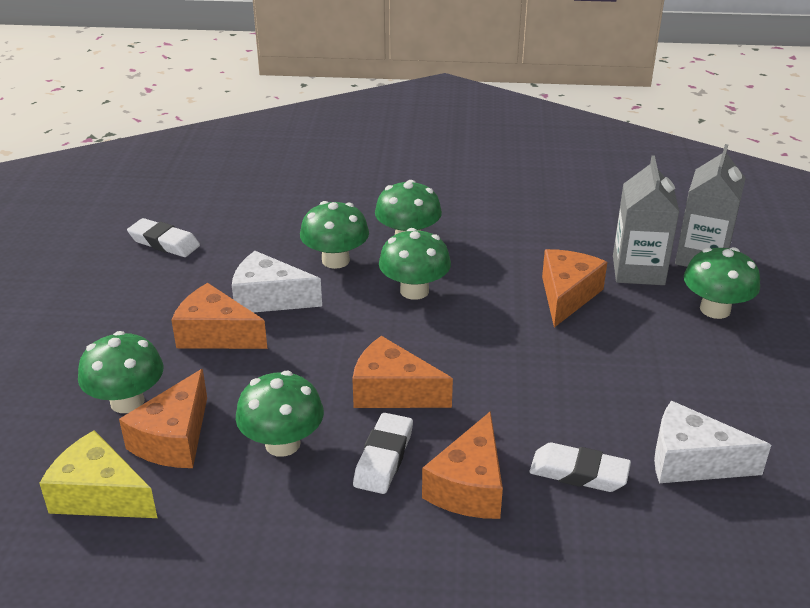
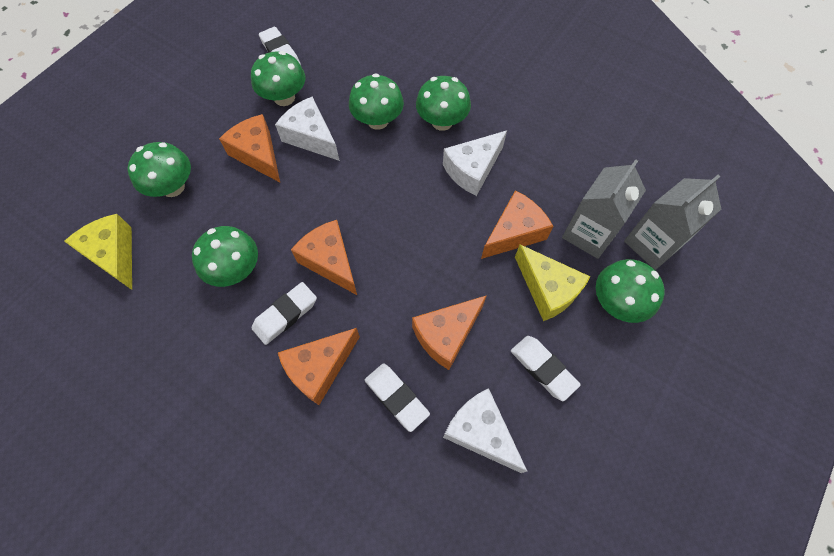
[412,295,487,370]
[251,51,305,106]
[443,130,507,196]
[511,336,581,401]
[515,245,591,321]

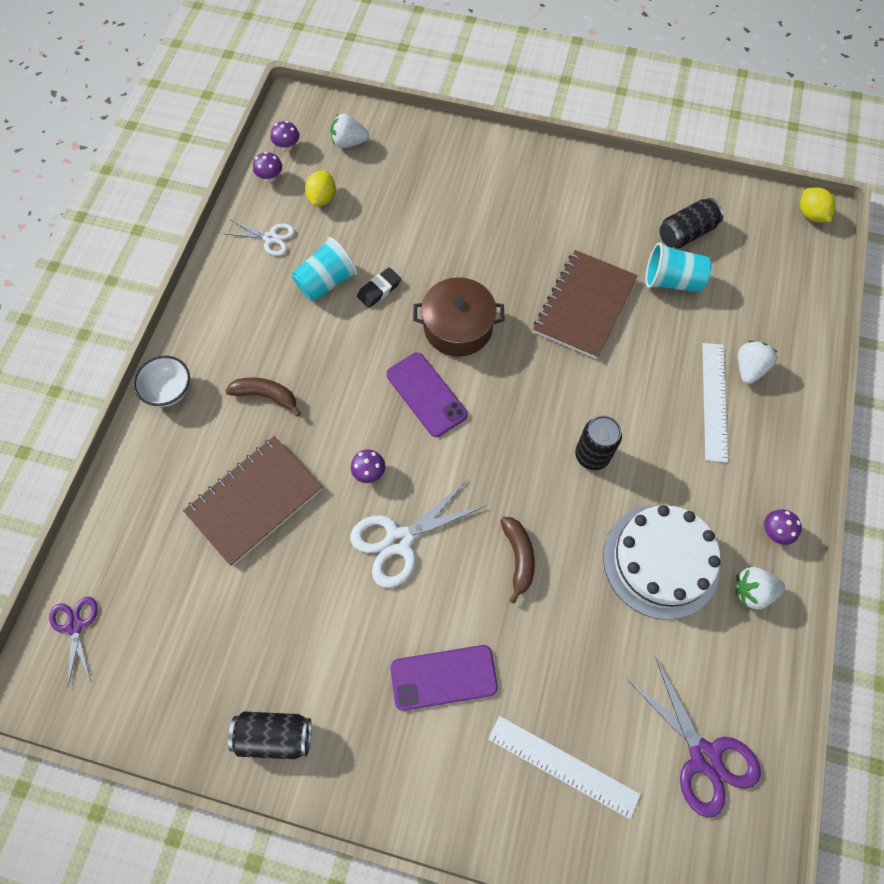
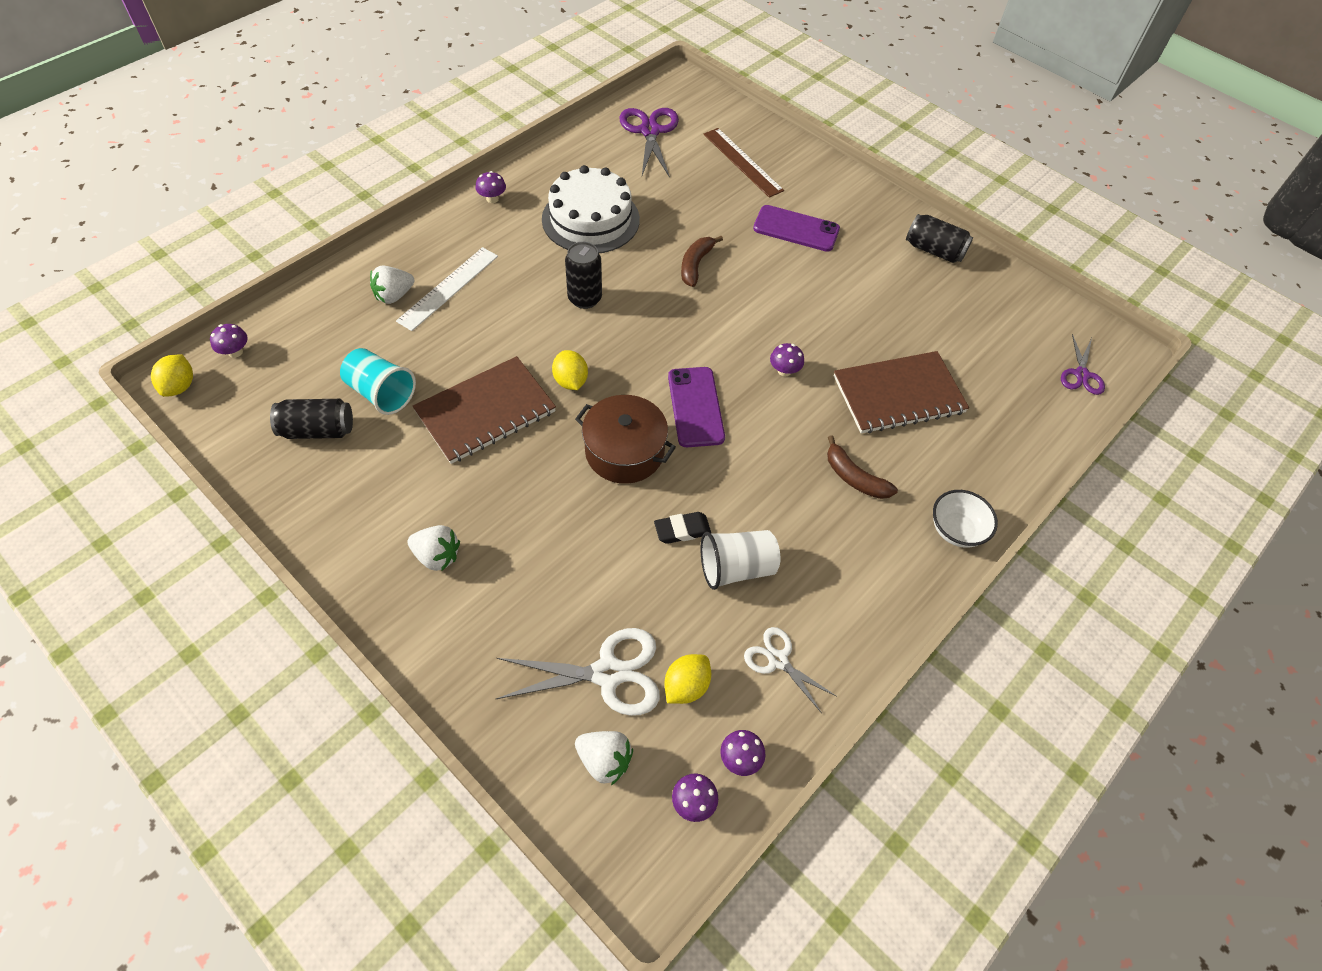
[700,530,780,590]
[496,628,660,716]
[704,128,784,198]
[407,525,460,571]
[210,324,248,358]
[552,350,588,390]

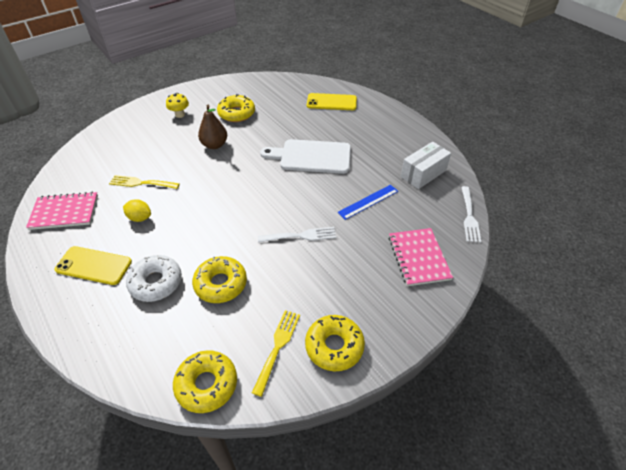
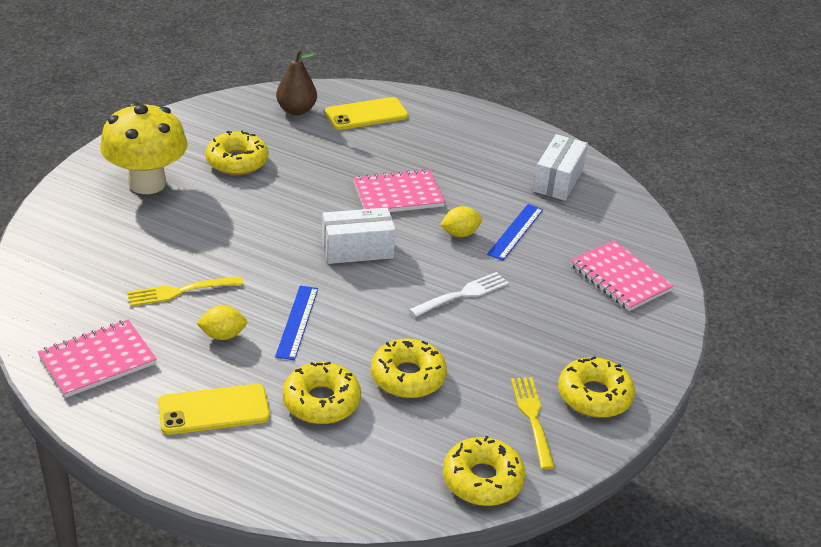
[283,362,361,424]
[100,102,188,194]
[276,50,317,115]
[353,169,445,212]
[461,186,481,243] (first image)
[275,285,318,360]
[322,208,396,264]
[440,206,482,237]

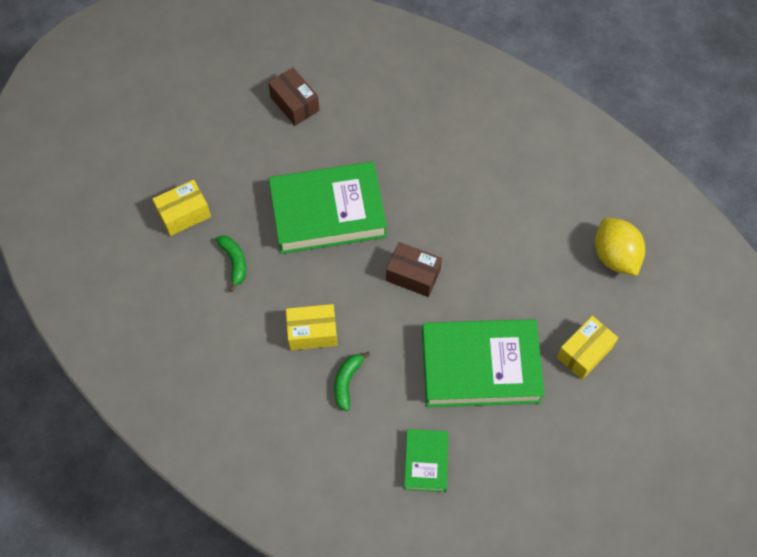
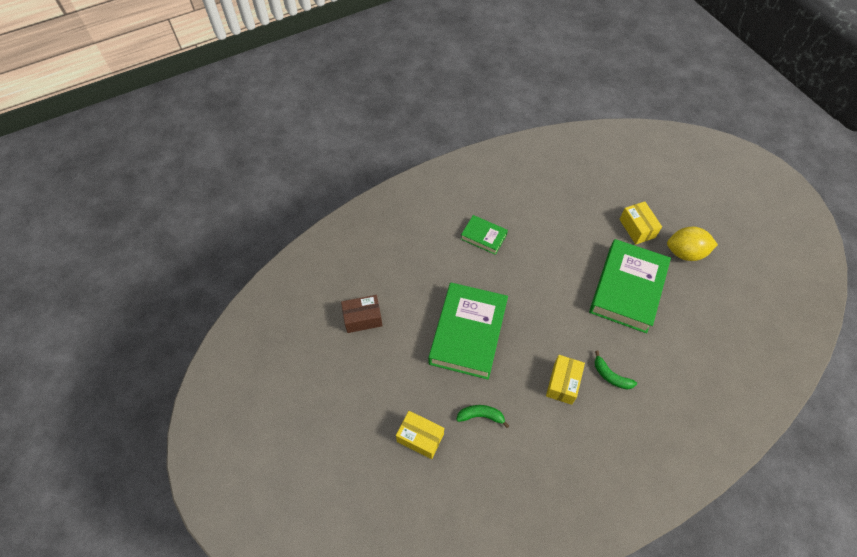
[396,411,444,459]
[386,242,442,297] (first image)
[461,215,508,255]
[667,227,718,261]

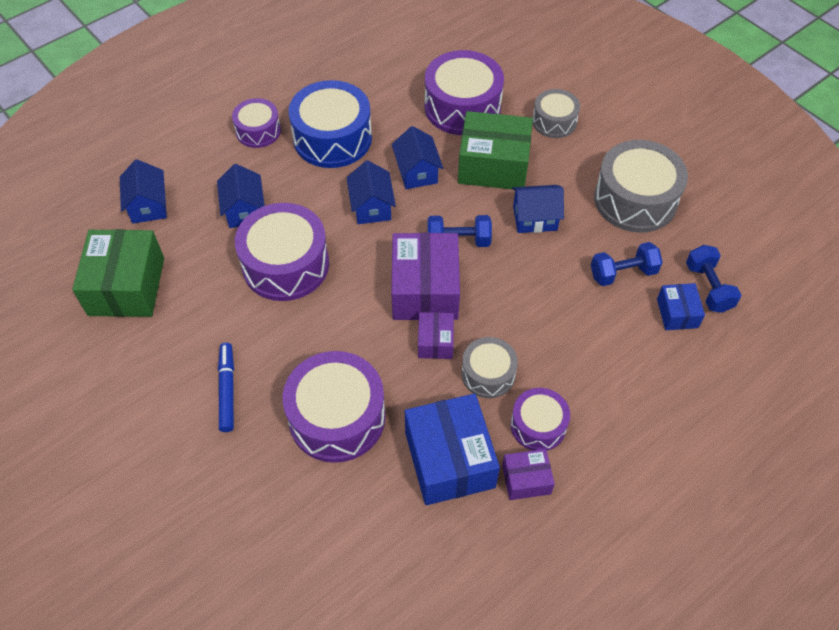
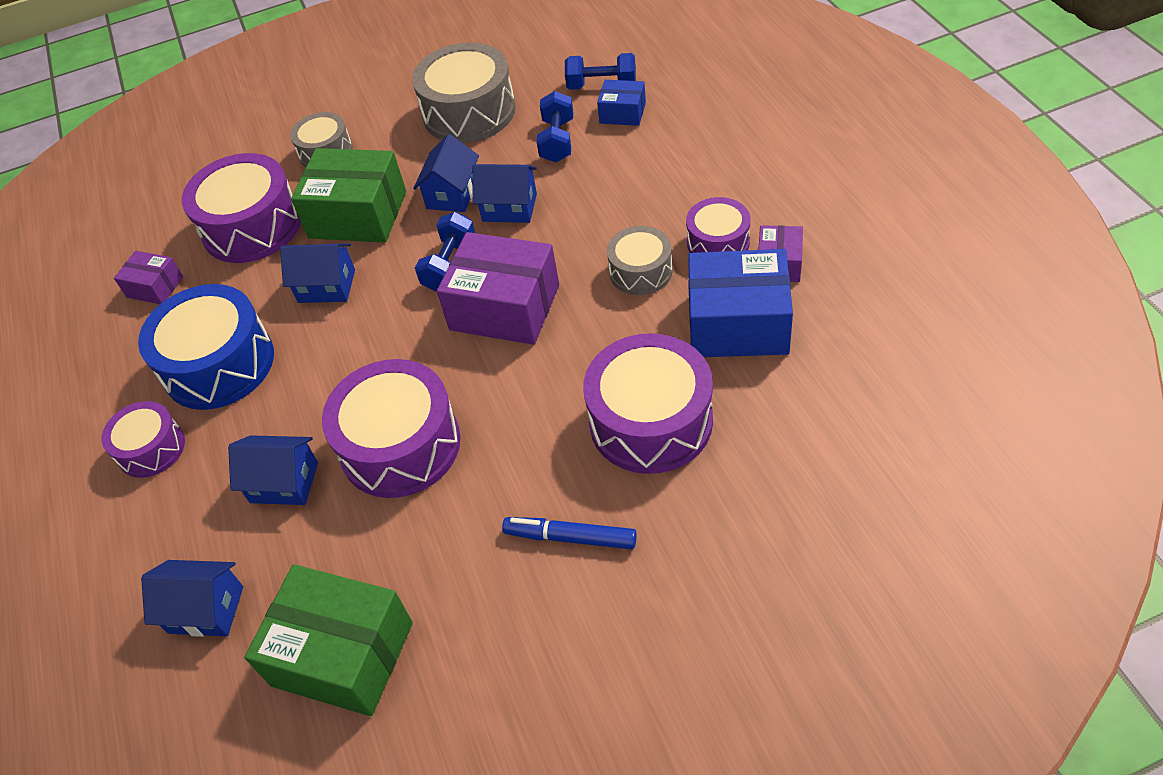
[472,164,537,223]
[114,251,183,304]
[291,148,406,243]

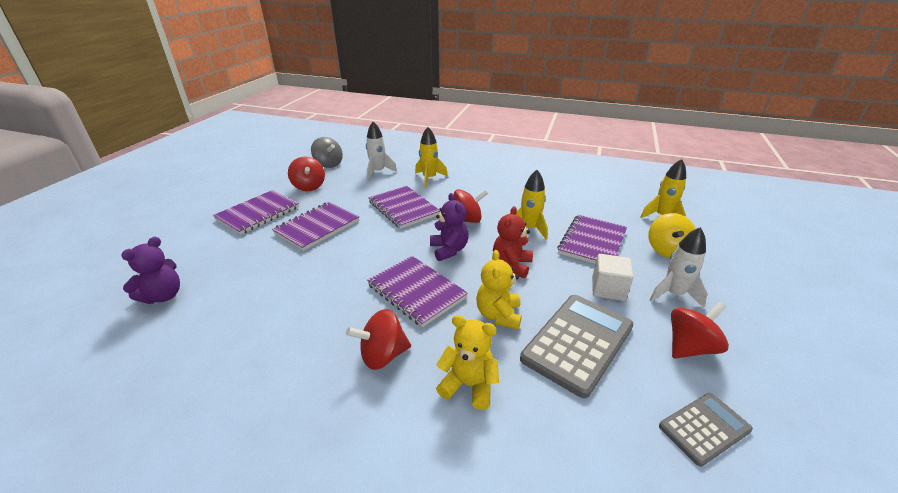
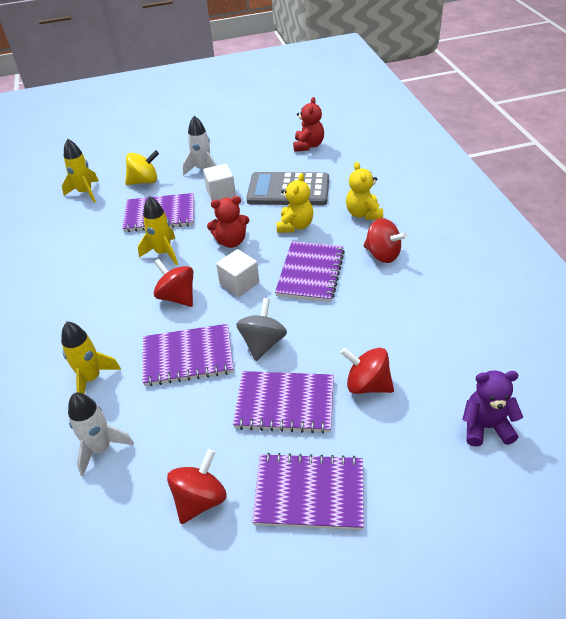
[236,298,287,361]
[143,324,234,386]
[216,249,259,297]
[277,173,313,233]
[293,97,324,152]
[340,348,394,394]

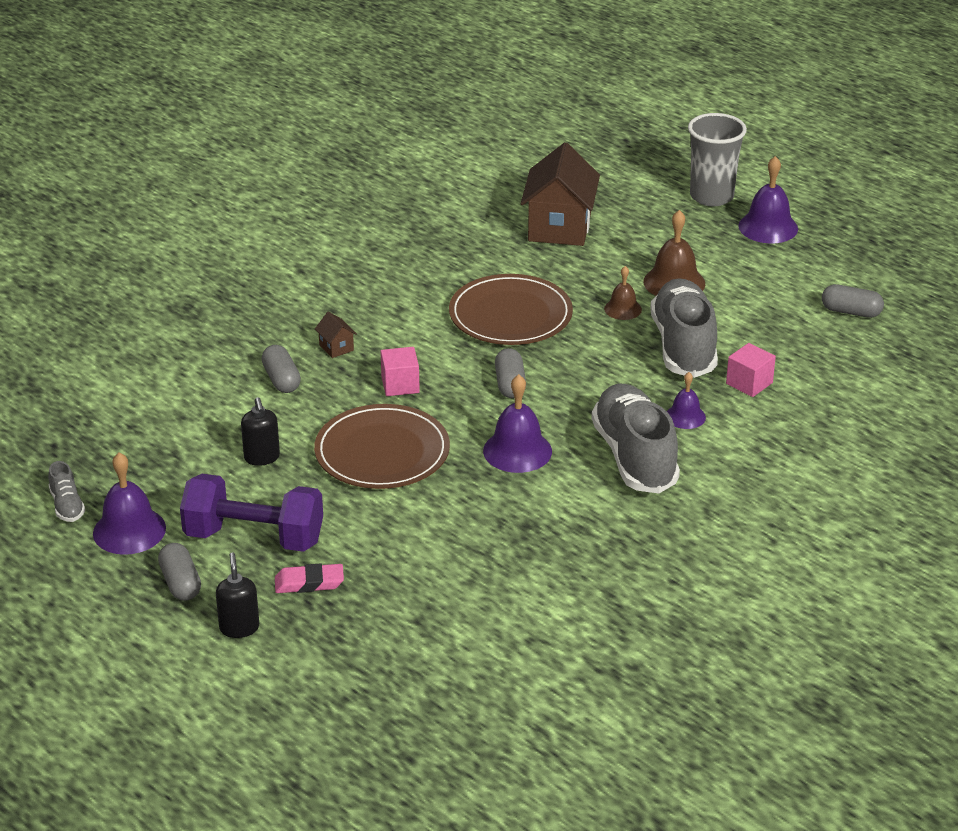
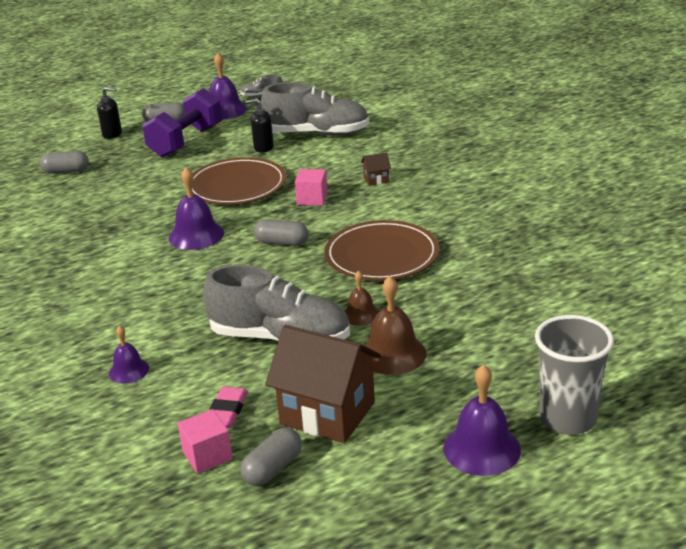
[40,151,89,174]
[209,387,248,428]
[265,325,381,443]
[261,82,369,136]
[109,326,149,383]
[177,409,233,474]

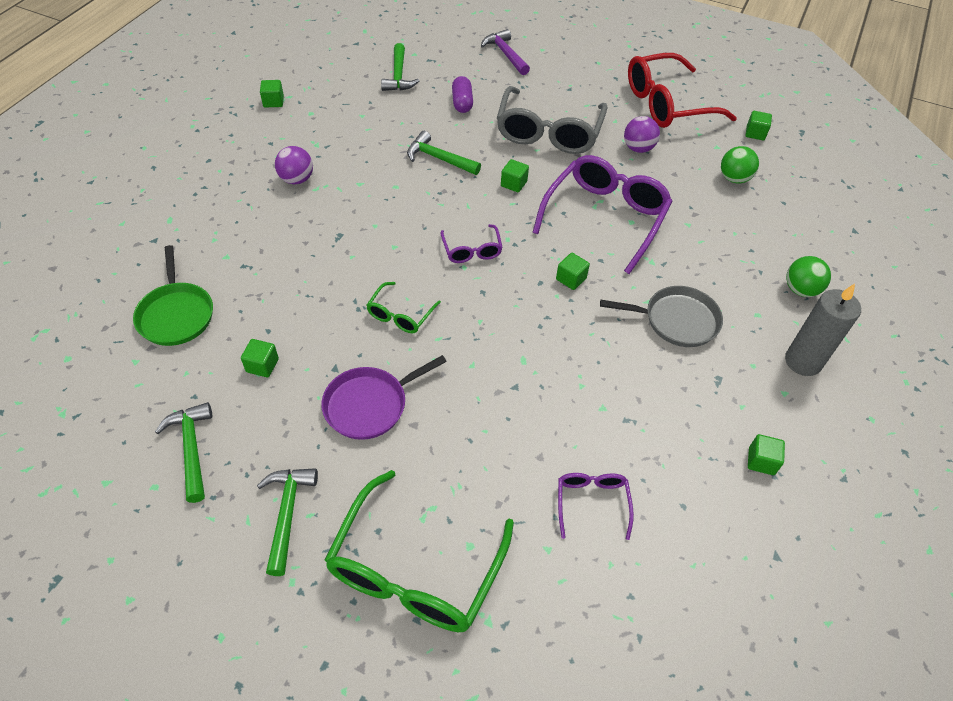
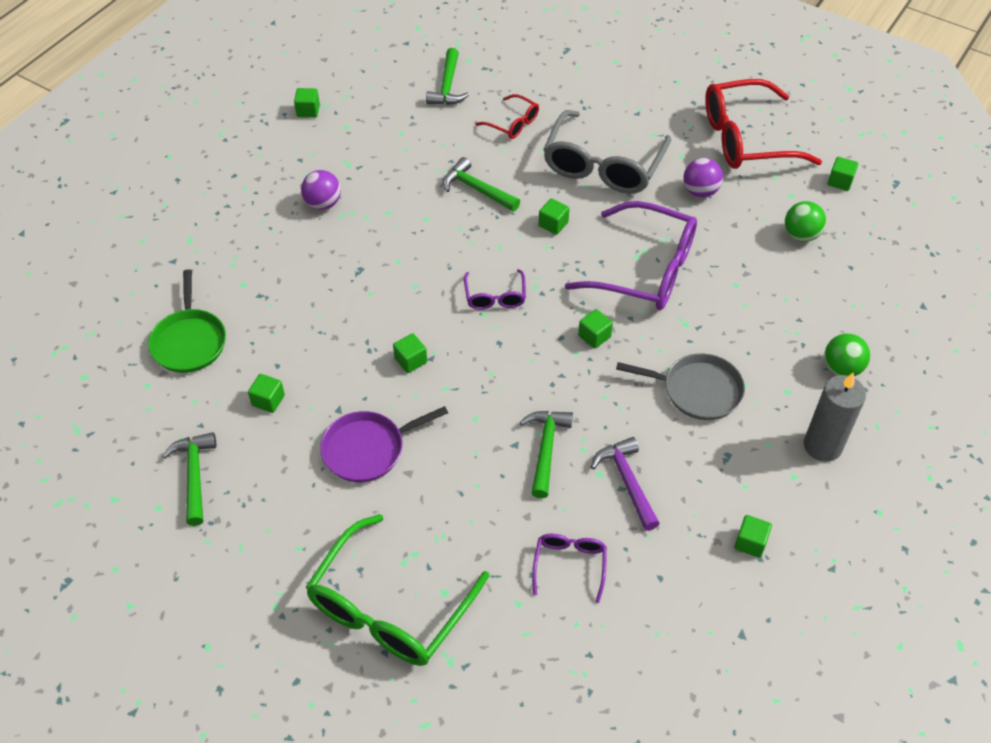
[519,411,573,498]
[393,333,427,373]
[476,94,539,139]
[591,437,660,531]
[565,201,697,310]

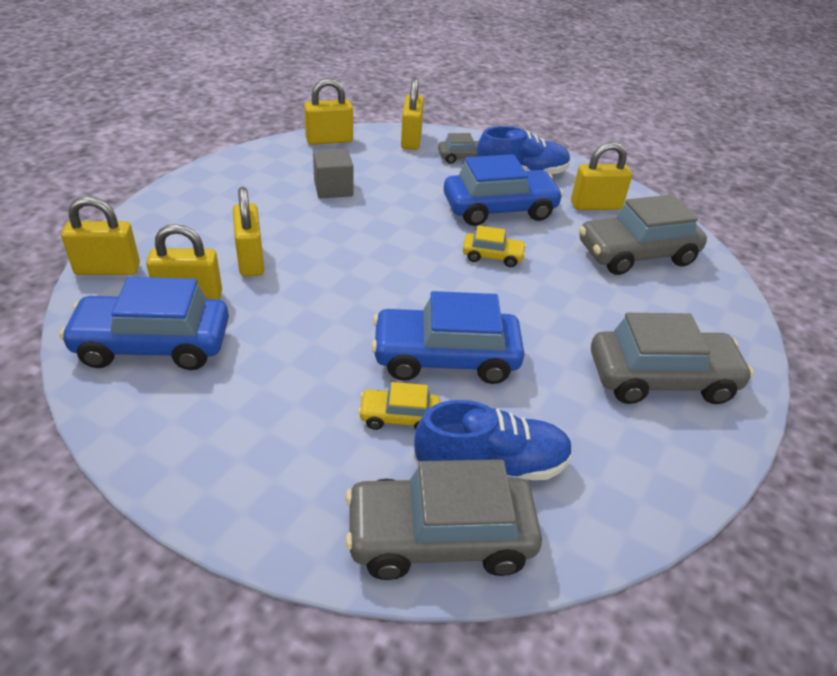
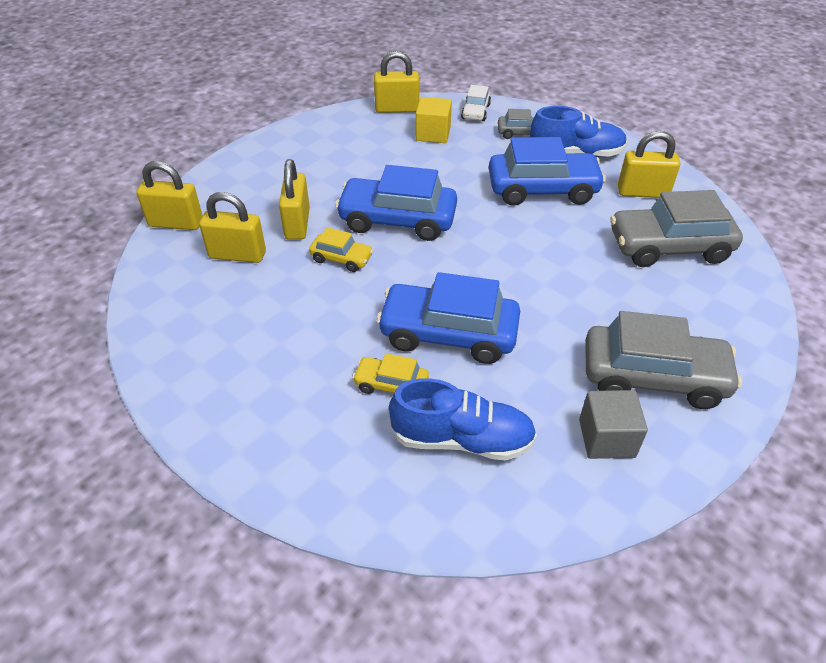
[335,165,457,241]
[579,390,648,459]
[345,459,542,580] (first image)
[461,85,491,121]
[309,227,373,272]
[416,97,452,143]

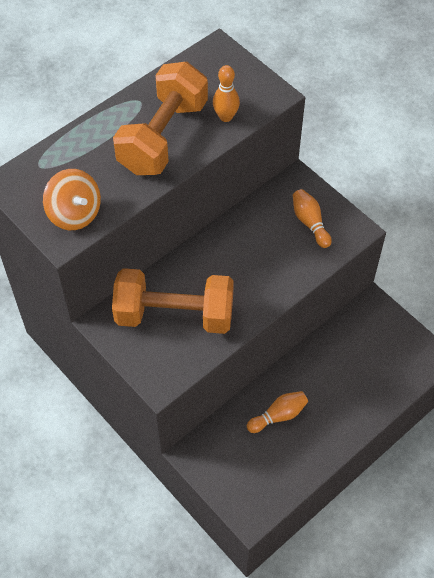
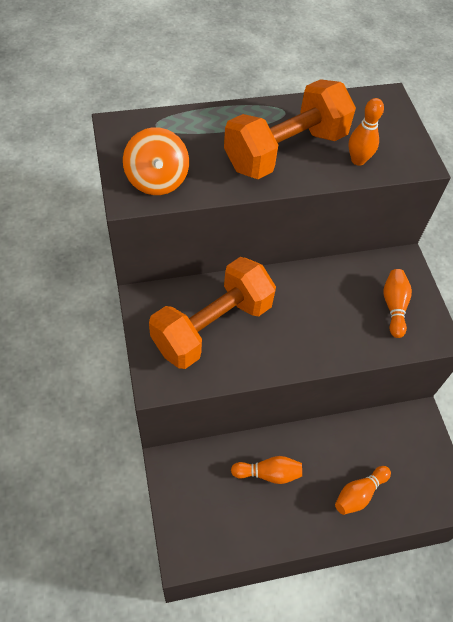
[149,257,276,369]
[335,466,391,515]

